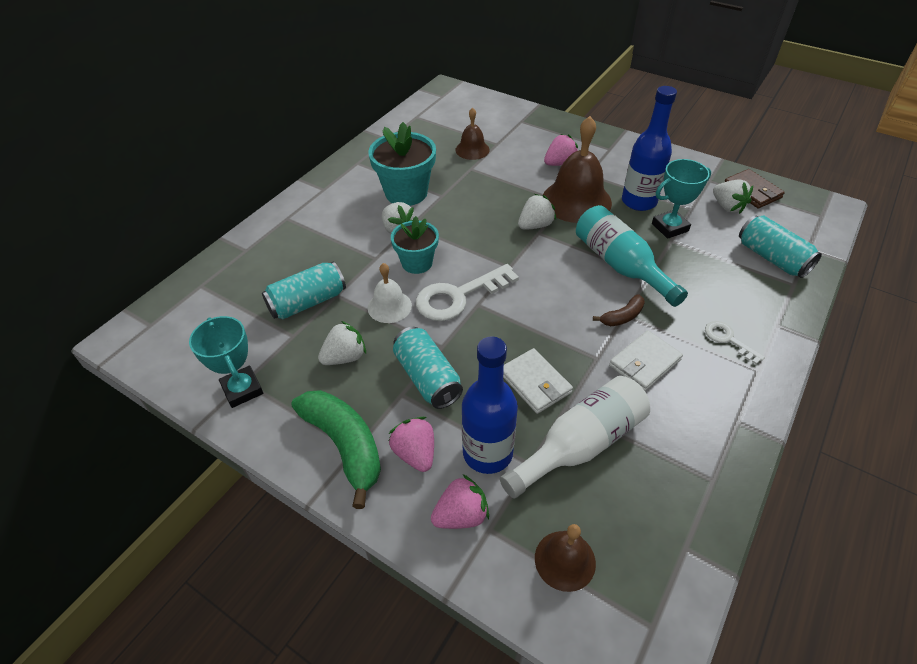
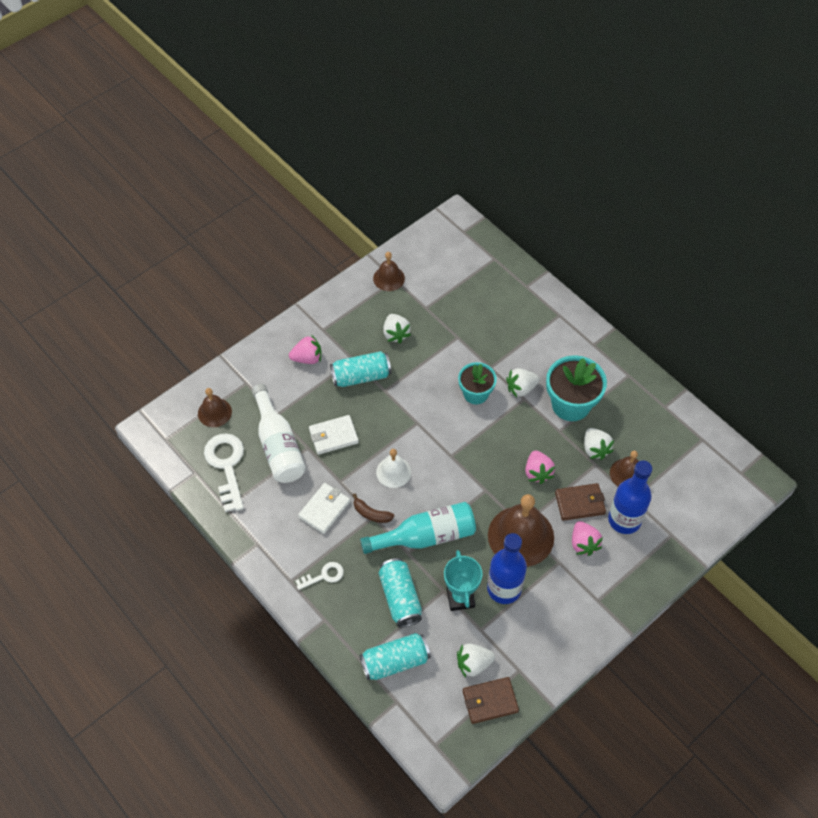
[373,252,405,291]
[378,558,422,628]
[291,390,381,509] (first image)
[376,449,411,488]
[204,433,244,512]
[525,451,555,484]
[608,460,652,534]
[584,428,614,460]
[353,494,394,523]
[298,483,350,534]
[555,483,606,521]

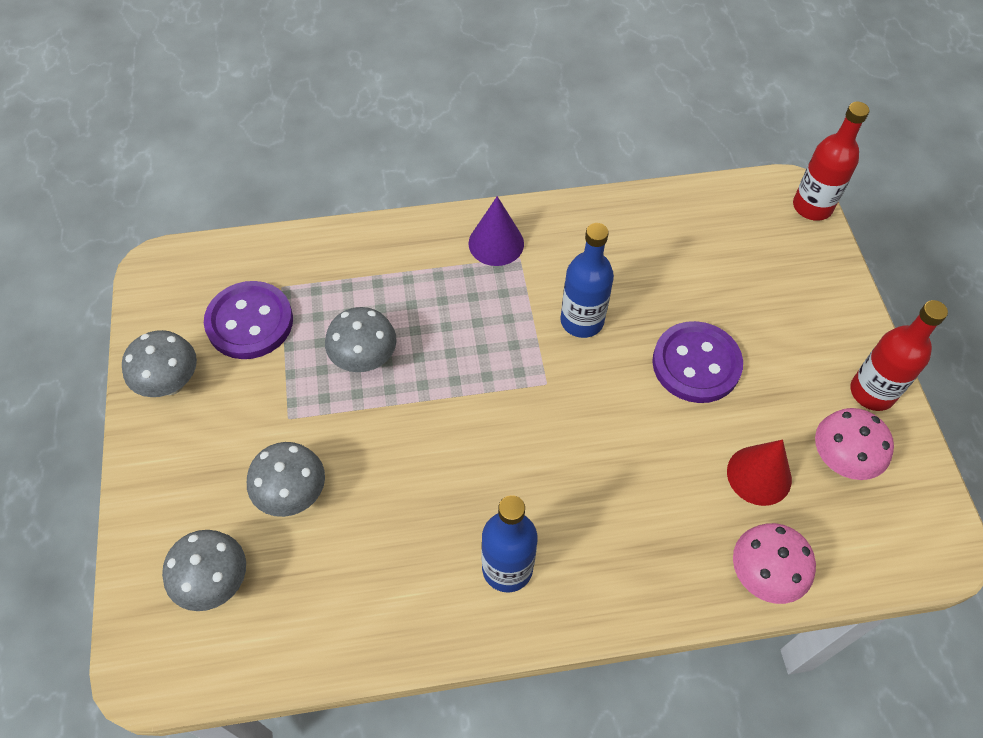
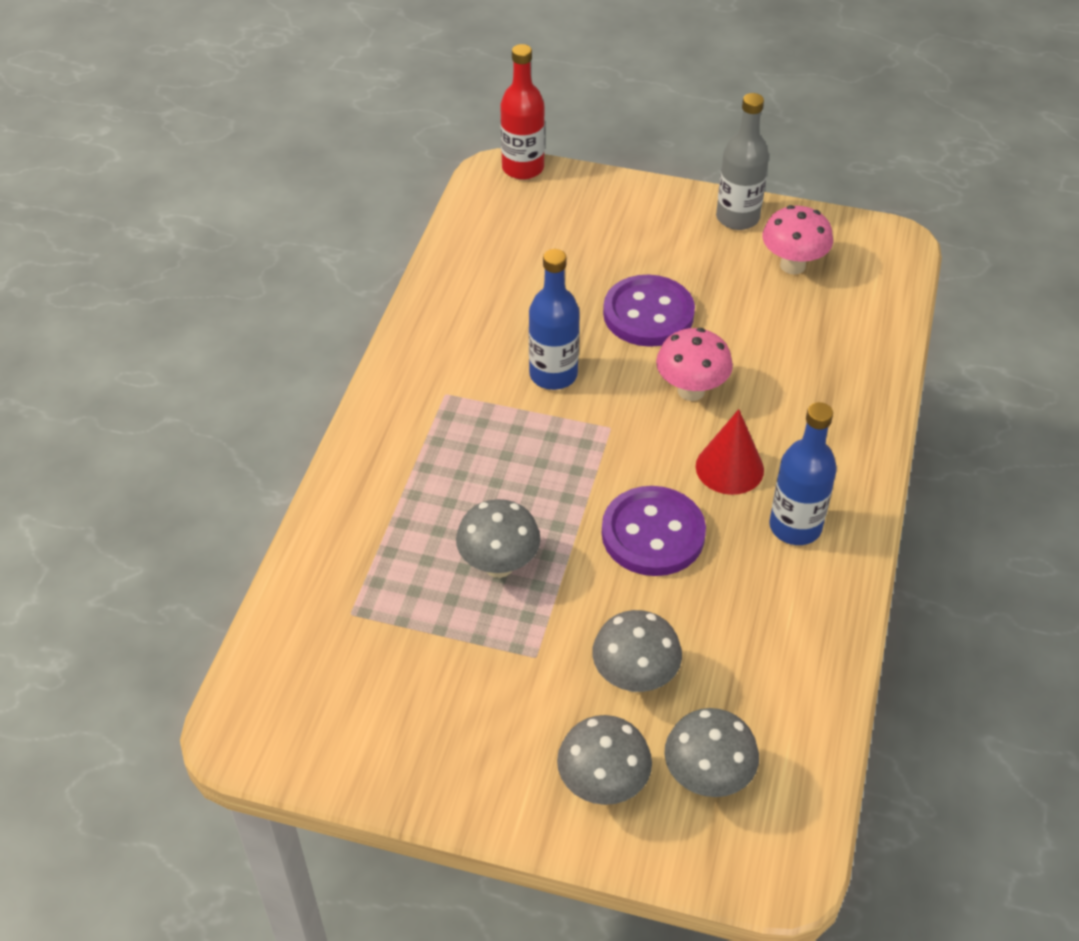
[557,715,652,805]
[602,486,706,576]
[469,196,524,266] (first image)
[696,409,764,495]
[656,328,733,401]
[716,93,769,230]

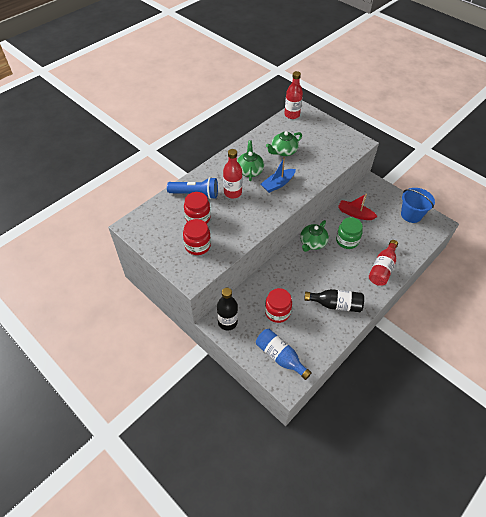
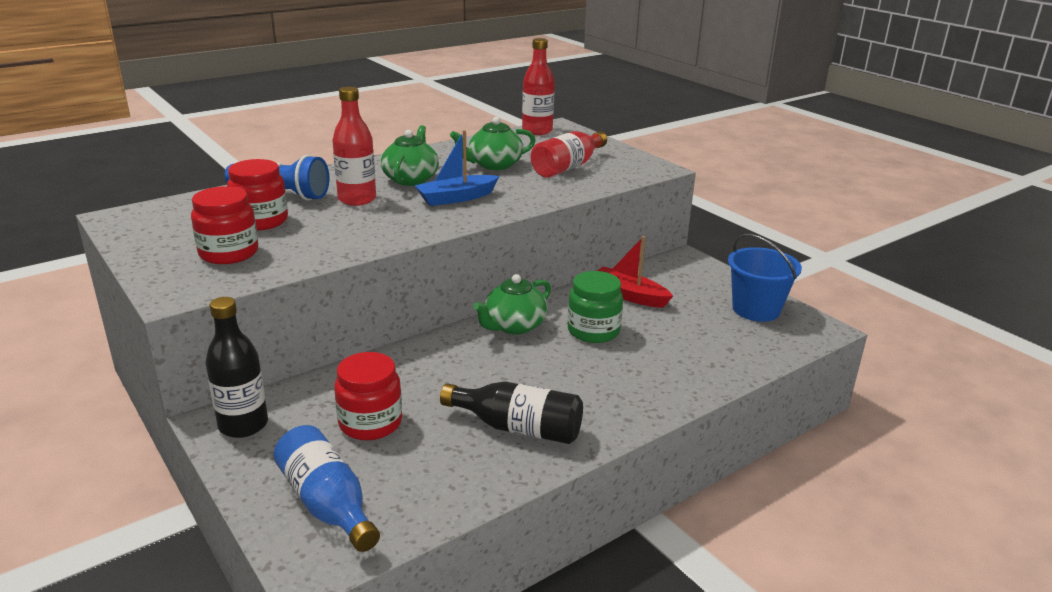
[531,131,607,178]

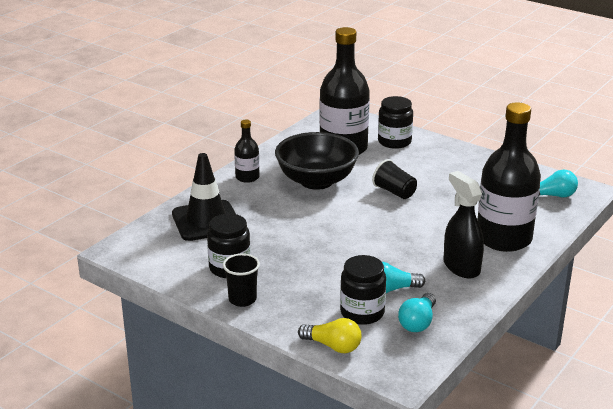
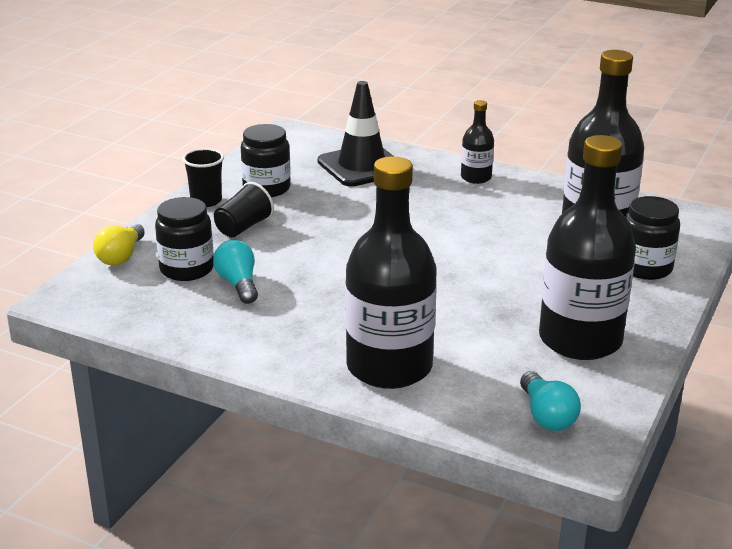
[275,132,359,190] (first image)
[214,182,274,237]
[398,293,436,332] (first image)
[444,171,484,278] (first image)
[539,135,636,360]

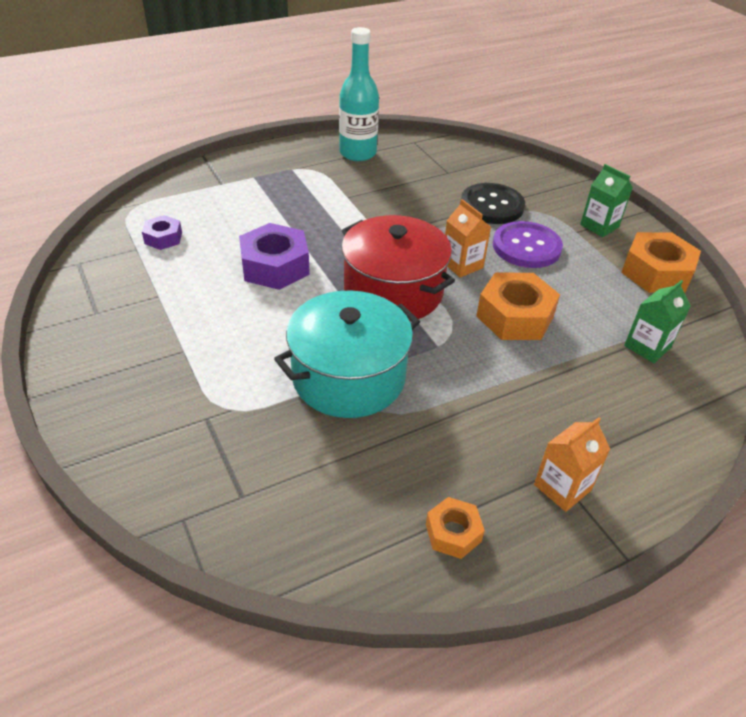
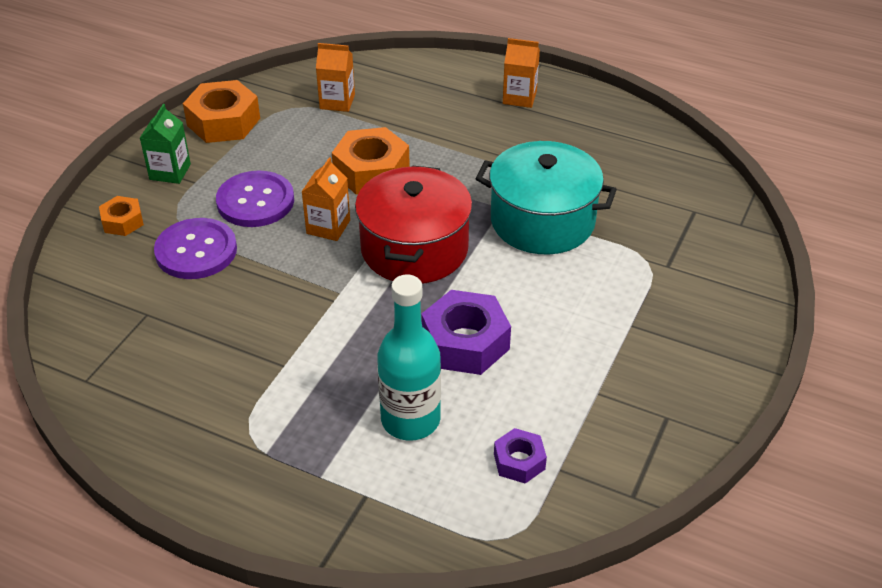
[377,274,441,440]
[99,196,144,236]
[154,218,237,279]
[316,43,355,112]

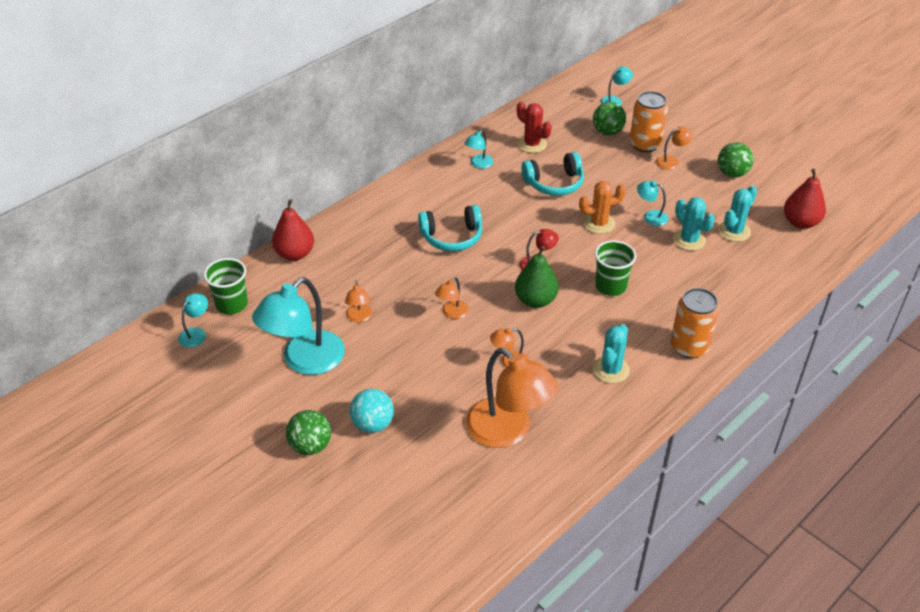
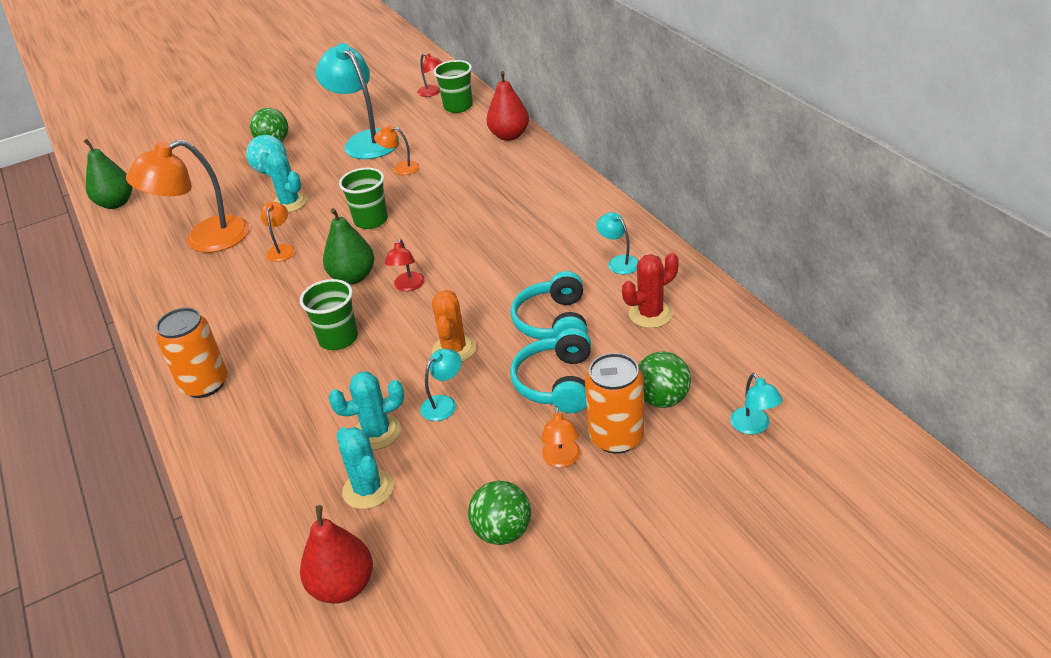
[417,53,442,97]
[510,328,591,413]
[339,168,388,229]
[259,151,307,213]
[84,139,132,209]

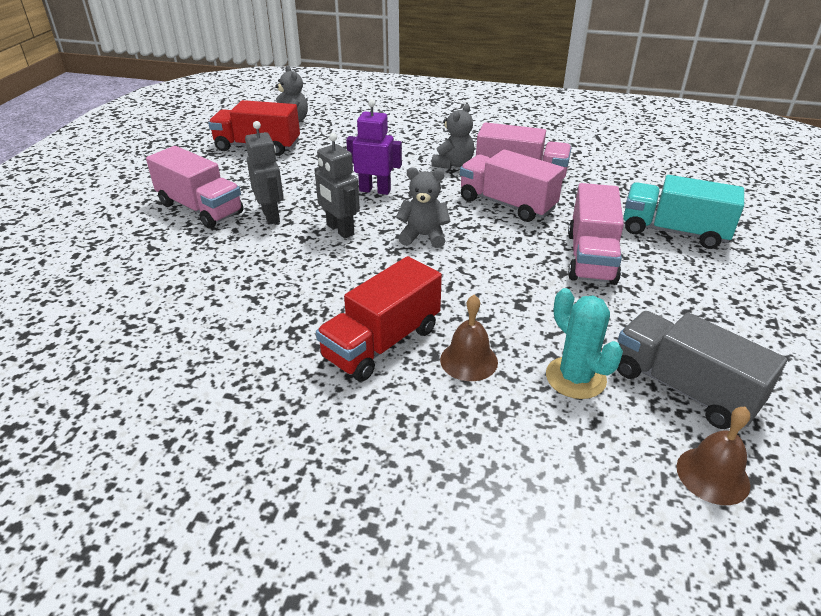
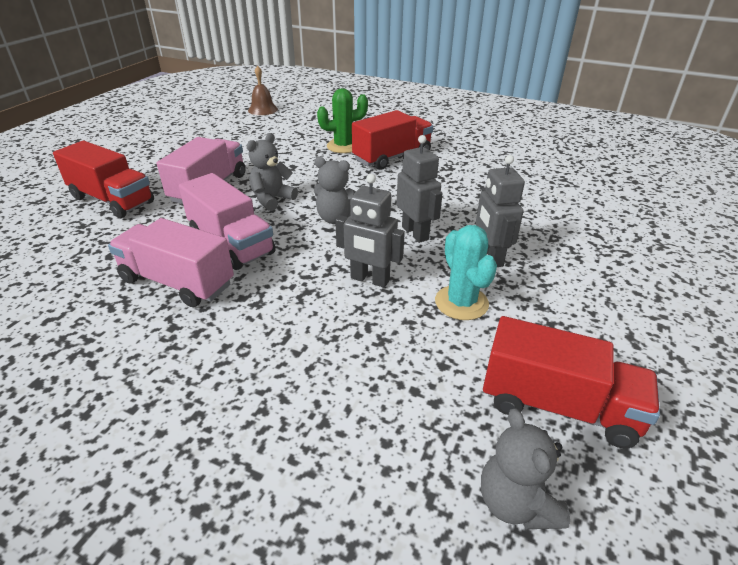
[146,146,244,228] (first image)
[335,174,405,288]
[247,133,298,211]
[317,88,368,153]
[435,225,497,320]
[617,311,787,429] (first image)
[53,141,154,218]

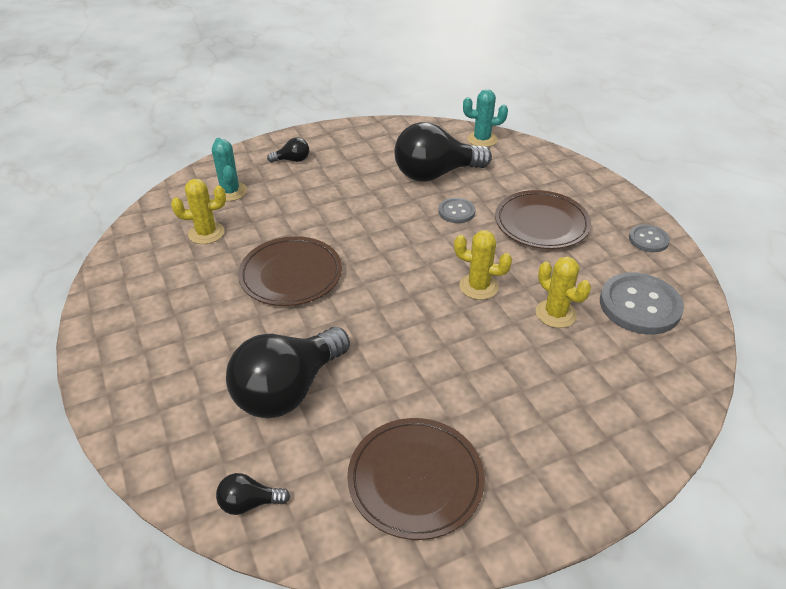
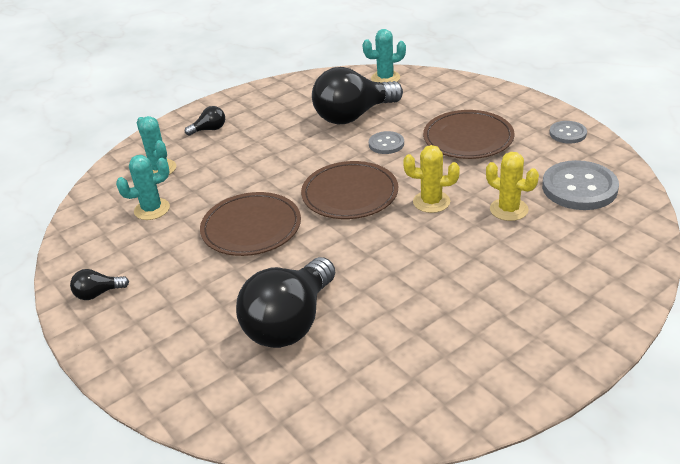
[116,155,170,220]
[70,269,129,300]
[301,161,398,219]

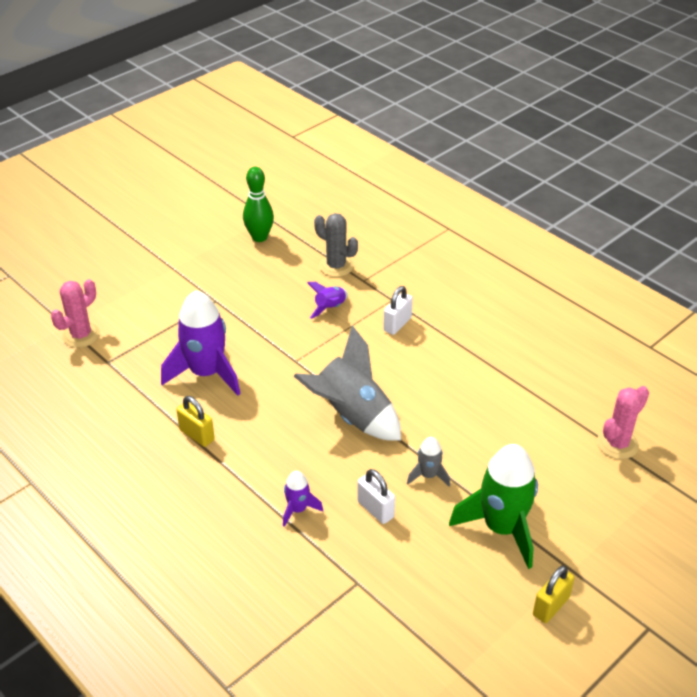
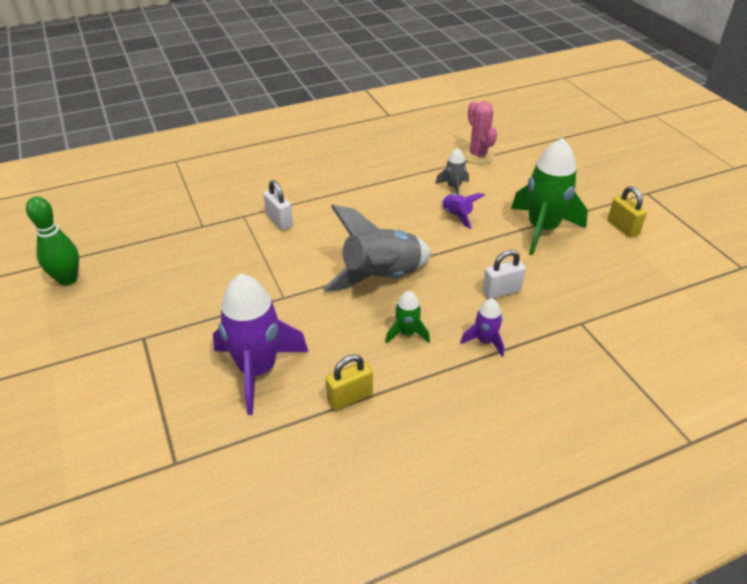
[51,279,100,348] (first image)
[442,193,485,229]
[314,213,358,277] (first image)
[435,148,469,195]
[385,291,430,344]

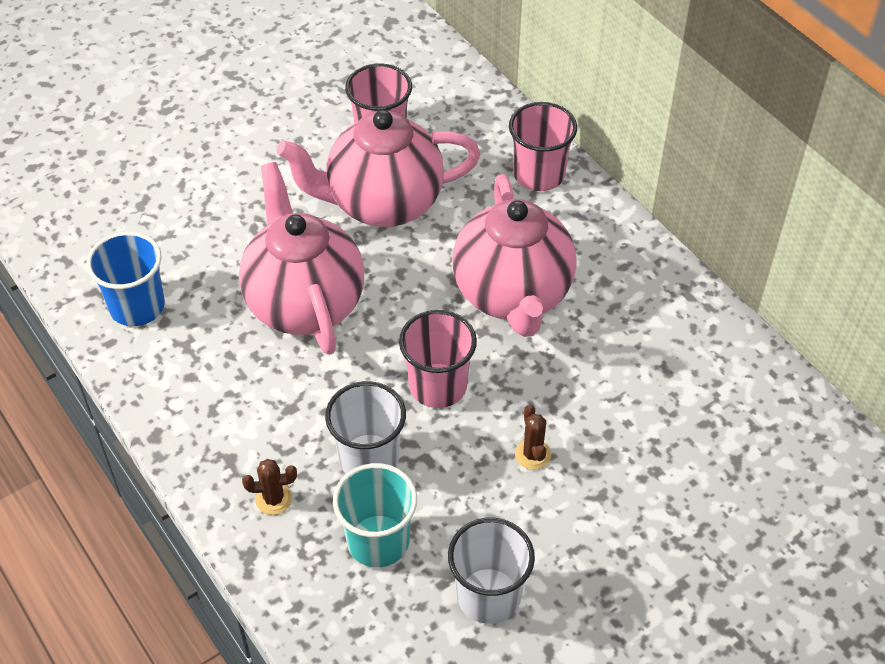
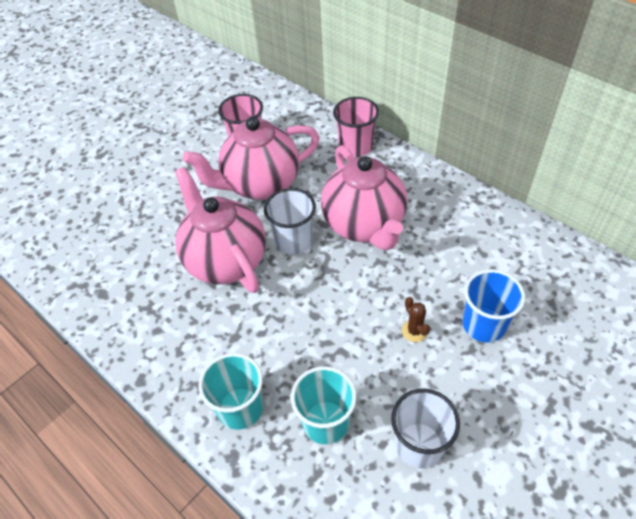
[463,269,525,342]
[199,353,263,430]
[264,188,316,255]
[399,310,477,408] (first image)

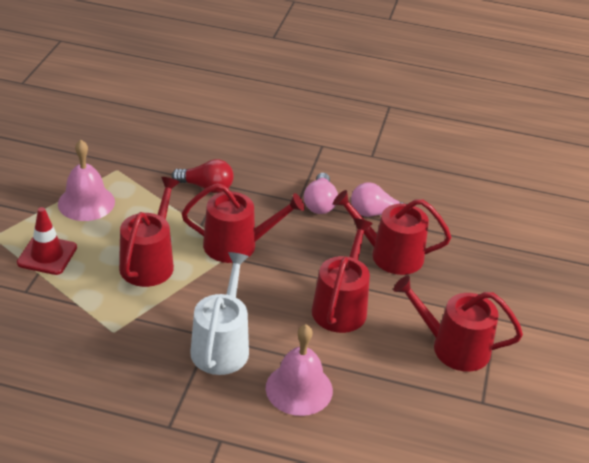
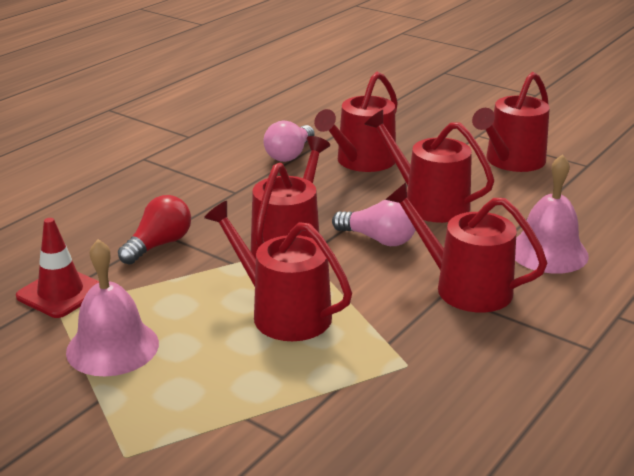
[16,218,99,318]
[385,182,547,312]
[332,200,416,246]

